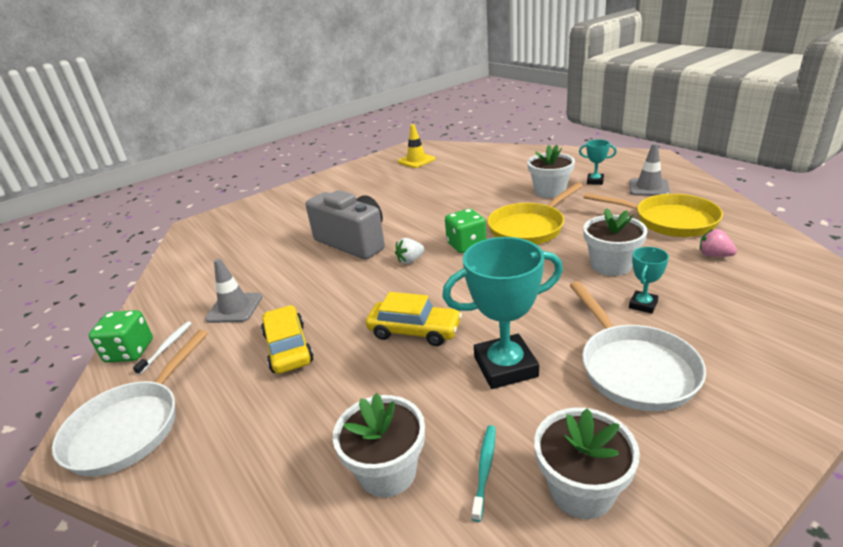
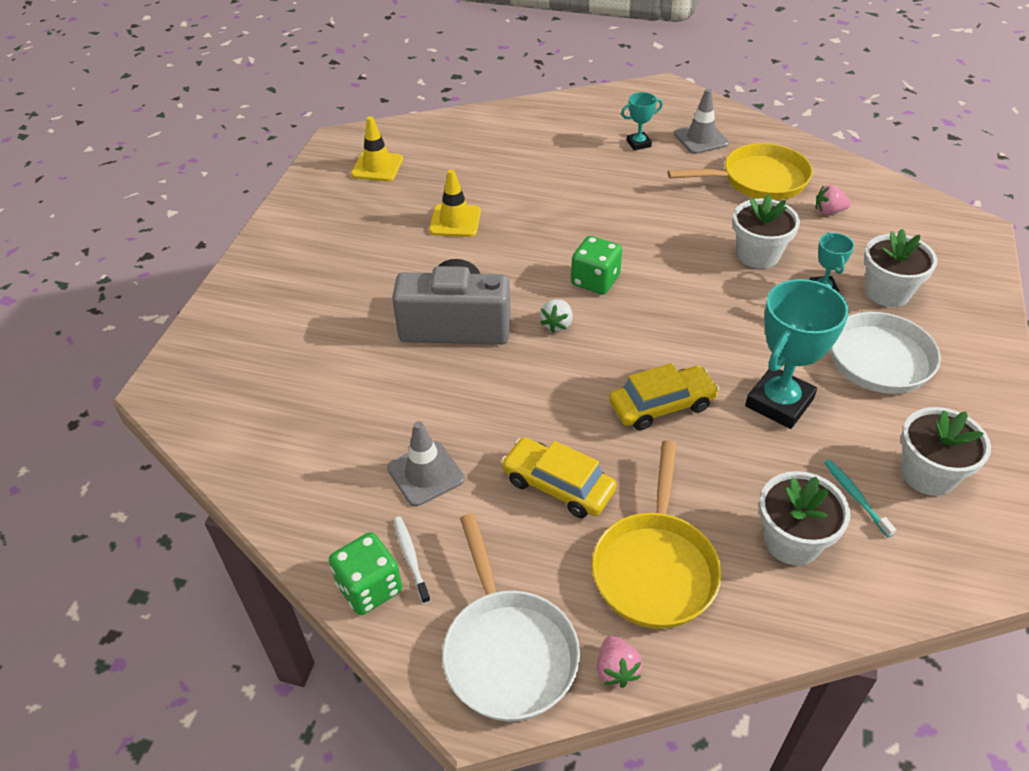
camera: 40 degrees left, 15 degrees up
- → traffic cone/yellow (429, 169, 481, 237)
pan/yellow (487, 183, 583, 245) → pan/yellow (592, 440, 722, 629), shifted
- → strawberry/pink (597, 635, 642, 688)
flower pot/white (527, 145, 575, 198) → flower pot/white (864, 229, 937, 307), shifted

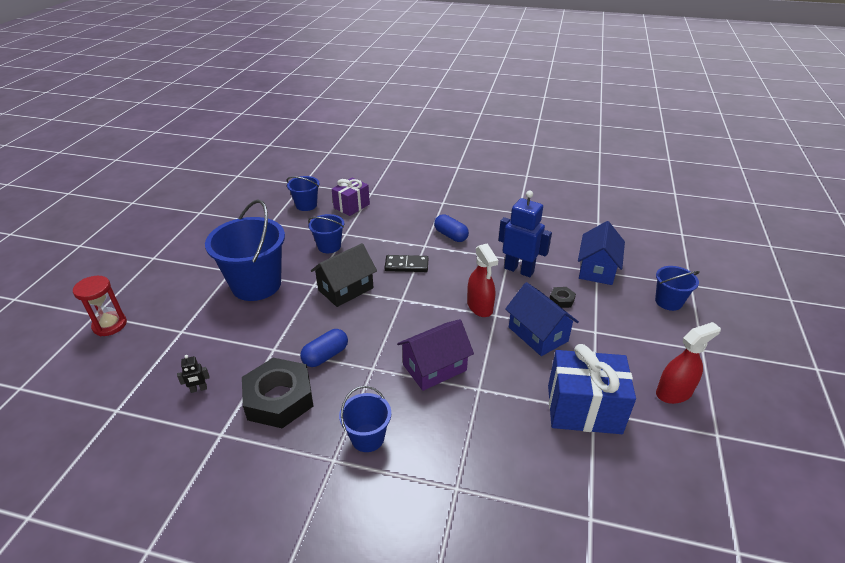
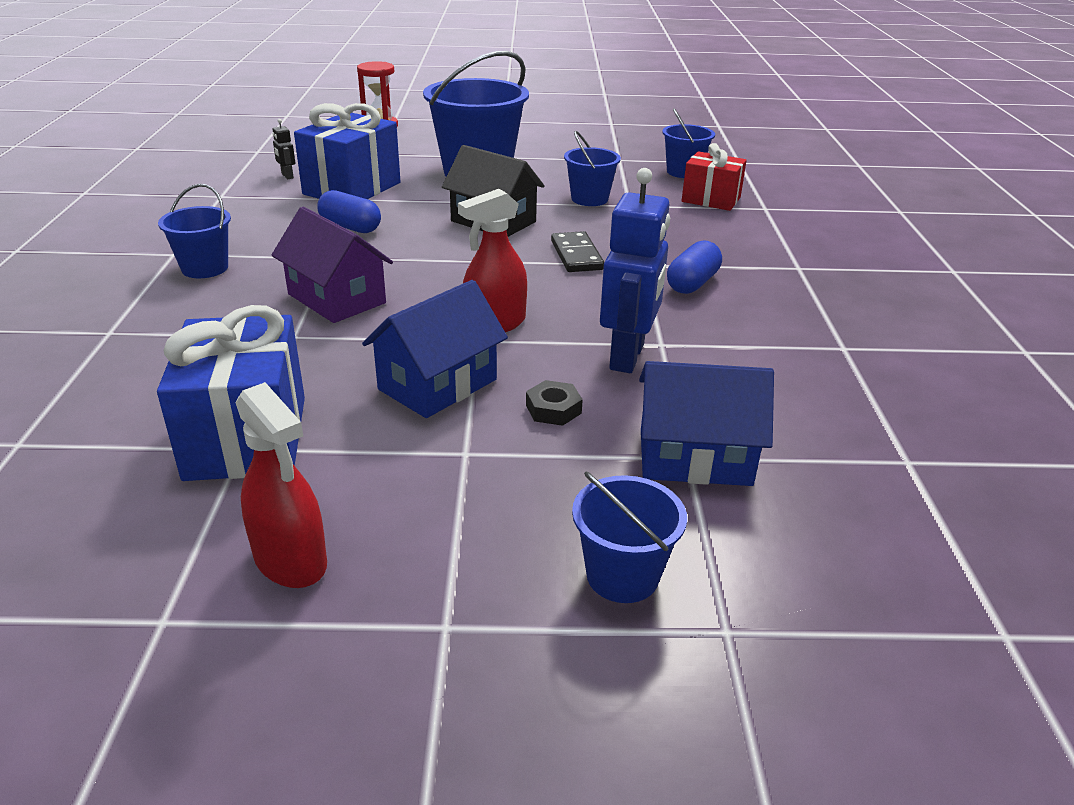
camera: 75 degrees right, 5 degrees down
- → gift/blue (294, 103, 401, 199)
gift/purple (332, 178, 370, 216) → gift/red (682, 143, 747, 211)
nut/black (242, 358, 313, 428) → -

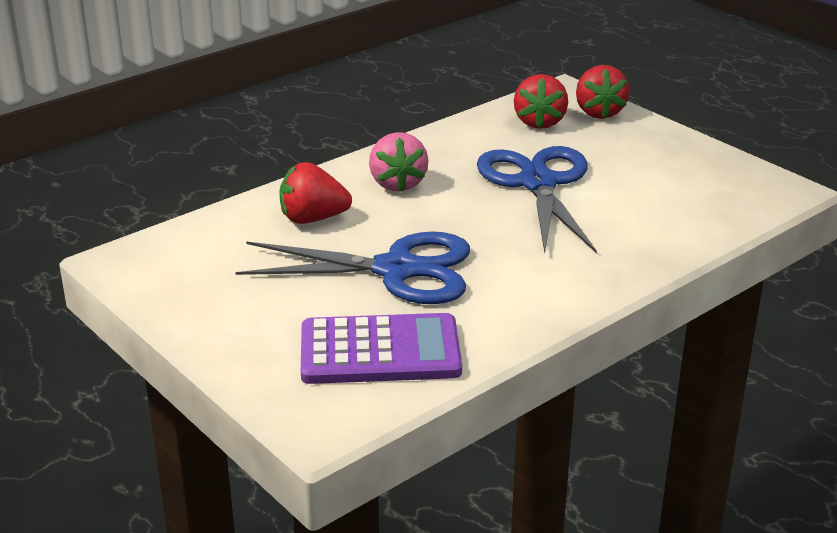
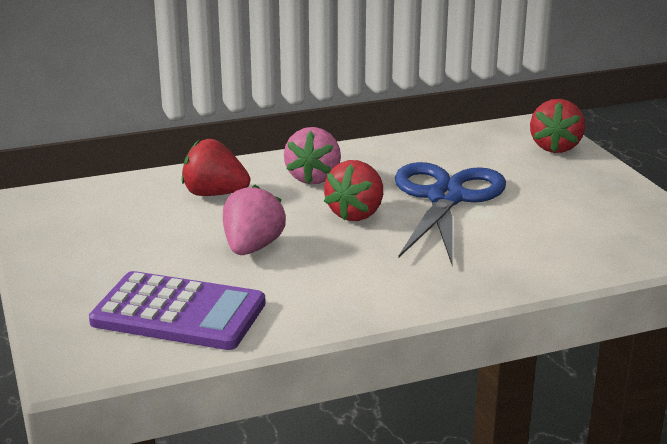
camera: 20 degrees right, 5 degrees down
scissors/blue (235, 232, 470, 304) → strawberry/pink (223, 185, 286, 255)
strawberry/red (514, 74, 568, 129) → strawberry/red (324, 160, 383, 221), shifted

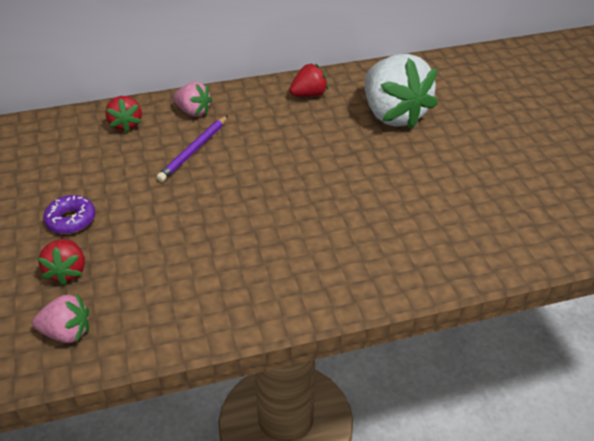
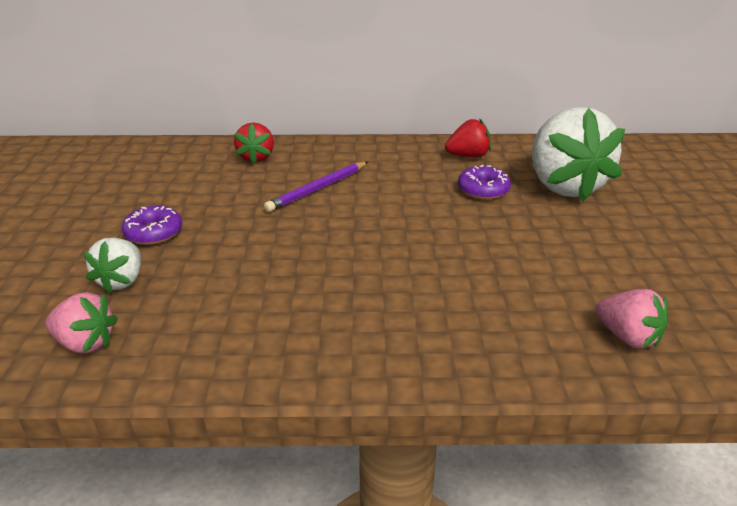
camera: 15 degrees right, 10 degrees down
strawberry/red (37, 239, 85, 286) → strawberry/white (83, 238, 141, 293)
- → donut/purple (458, 165, 511, 200)
strawberry/pink (173, 82, 212, 117) → strawberry/pink (595, 289, 668, 348), shifted

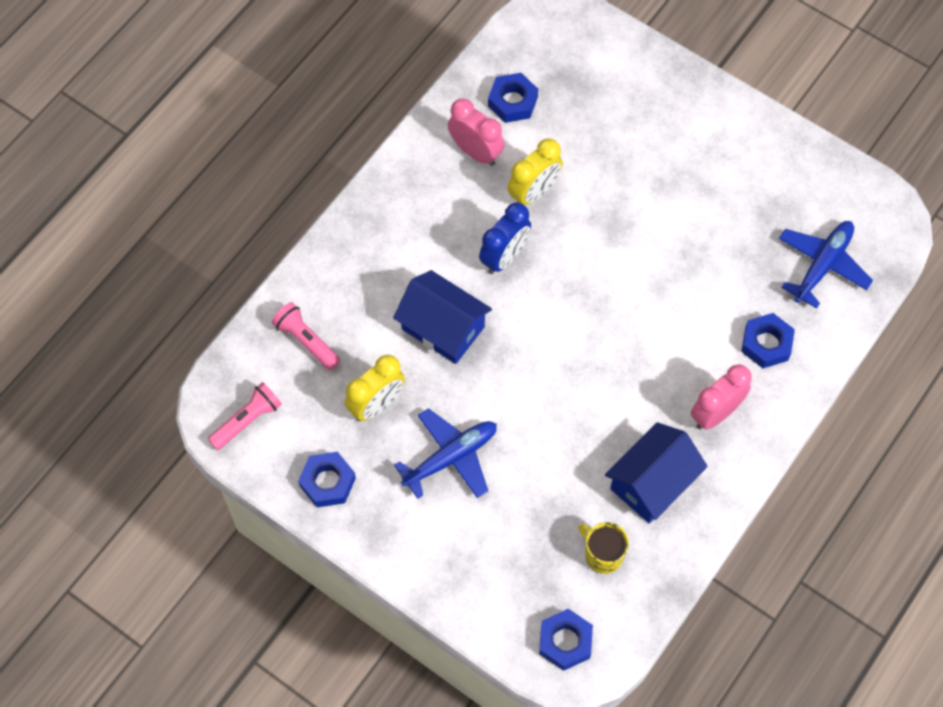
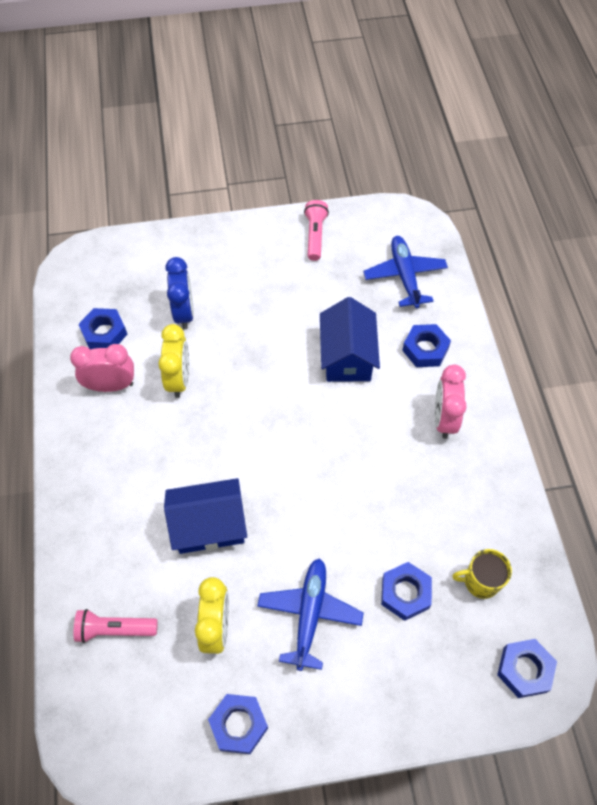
camera: 45 degrees left, 5 degrees down
clock/blue (479, 203, 531, 274) → clock/blue (165, 257, 194, 330), shifted
flashlight/pink (208, 382, 282, 450) → flashlight/pink (304, 200, 329, 261), shifted
house/blue (605, 422, 708, 523) → house/blue (320, 297, 380, 382), shifted
- → nut/blue (381, 562, 432, 621)

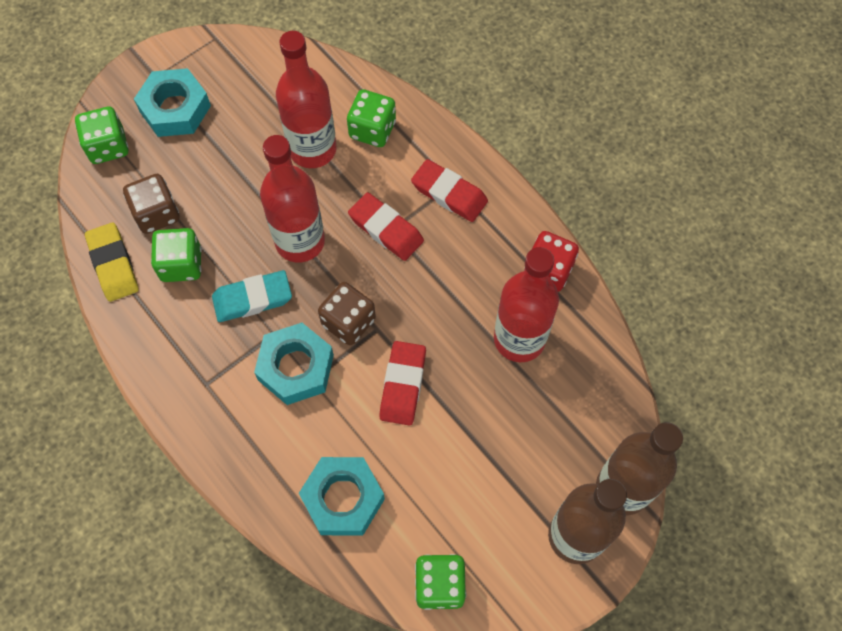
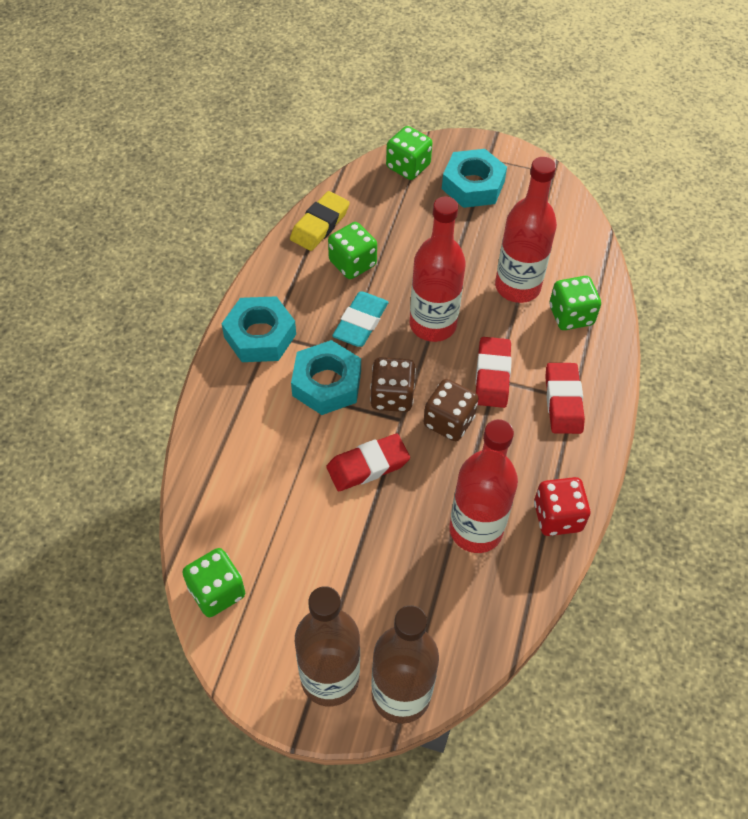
camera: 55 degrees right, 10 degrees down
nut/turquoise (299, 457, 385, 536) → nut/turquoise (221, 296, 296, 362), shifted
eraser/turquoise (212, 270, 292, 322) → eraser/turquoise (332, 291, 389, 347), 75 degrees clockwise
dice/brown (123, 174, 180, 234) → dice/brown (423, 379, 479, 441), shifted

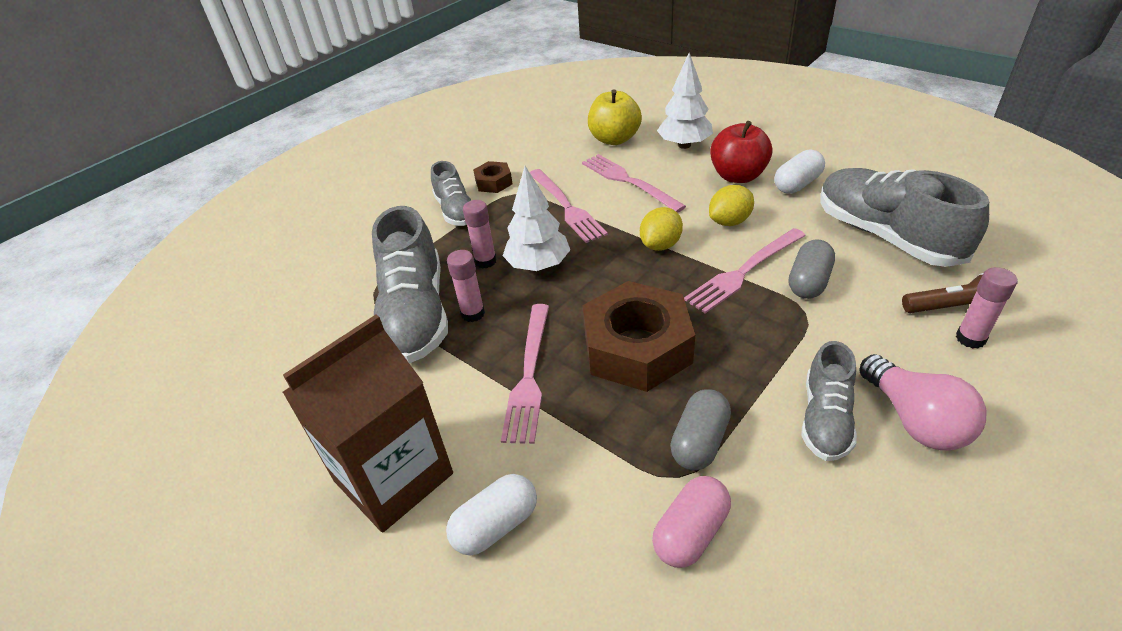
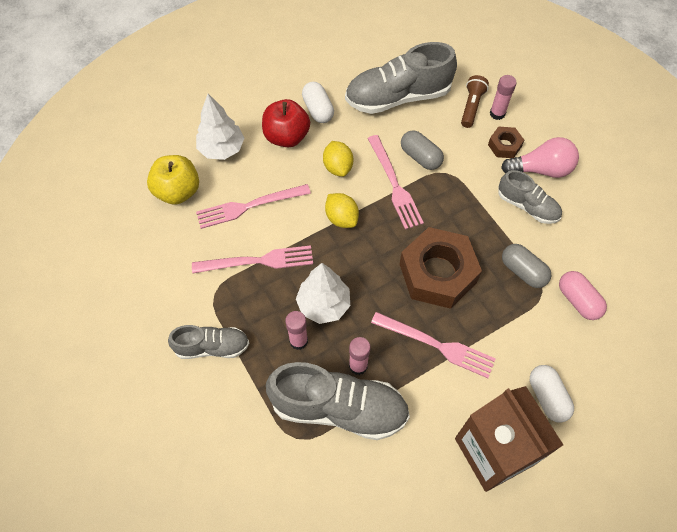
camera: 75 degrees left, 20 degrees up
nut/brown (473, 161, 513, 193) → nut/brown (488, 127, 524, 158), shifted

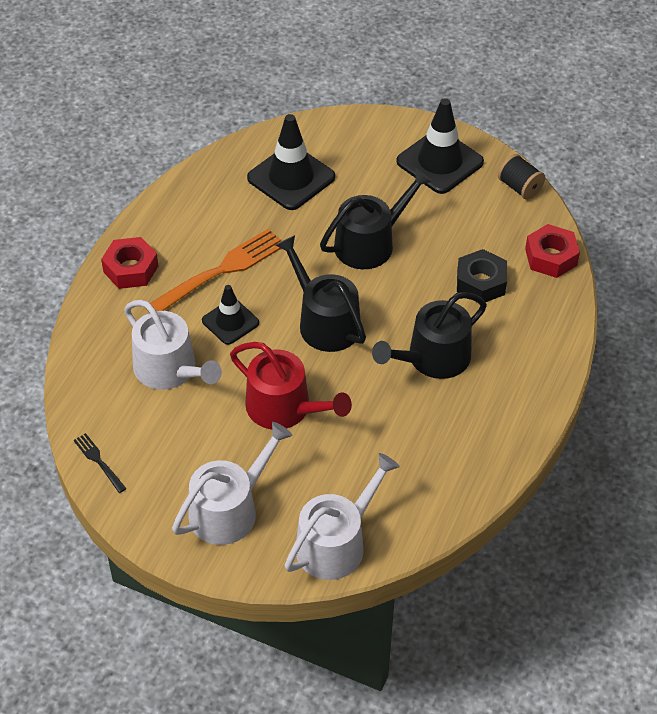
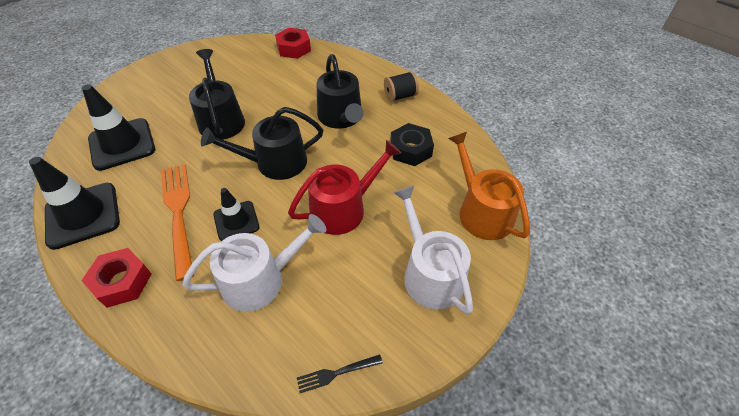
camera: 70 degrees left, 0 degrees up
traffic cone/black (396, 98, 484, 194) → traffic cone/black (29, 157, 120, 250), shifted
spool/black (498, 154, 545, 200) → spool/black (384, 71, 419, 102), shifted
nut/black (457, 249, 507, 302) → nut/black (390, 123, 434, 166), shifted
watering can/white (285, 453, 400, 580) → watering can/orange (448, 132, 530, 240)

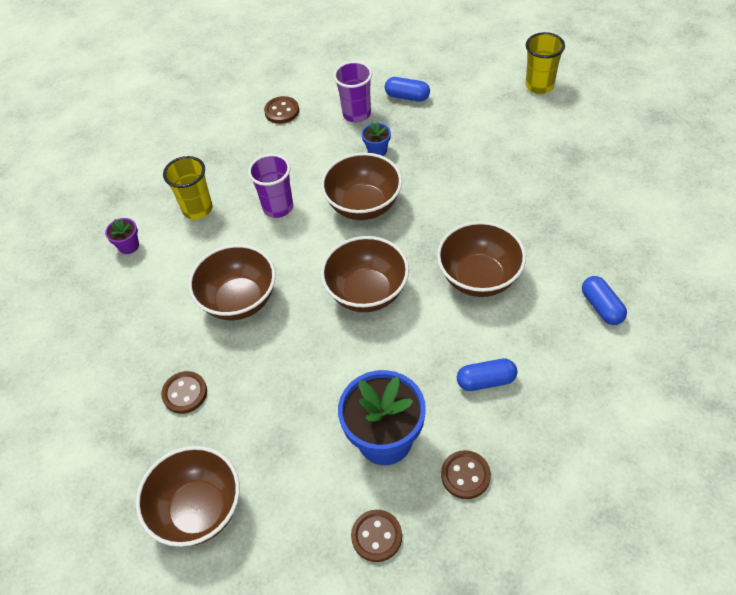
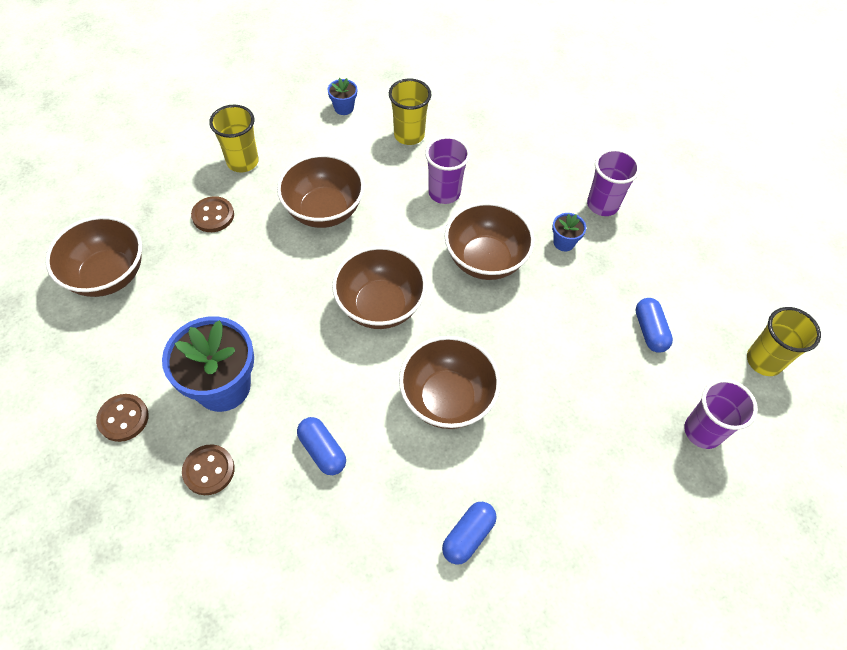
camera: 55 degrees right, 5 degrees up
- → cup/yellow (209, 105, 259, 173)
flower pot/purple (105, 218, 139, 254) → flower pot/blue (327, 78, 357, 115)
capsule/blue (385, 77, 430, 102) → capsule/blue (635, 298, 673, 353), shifted
- → cup/purple (684, 379, 758, 449)
button/brown (264, 96, 299, 124) → -

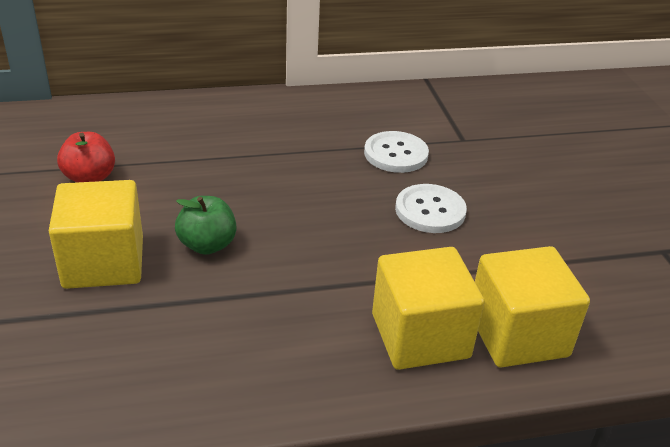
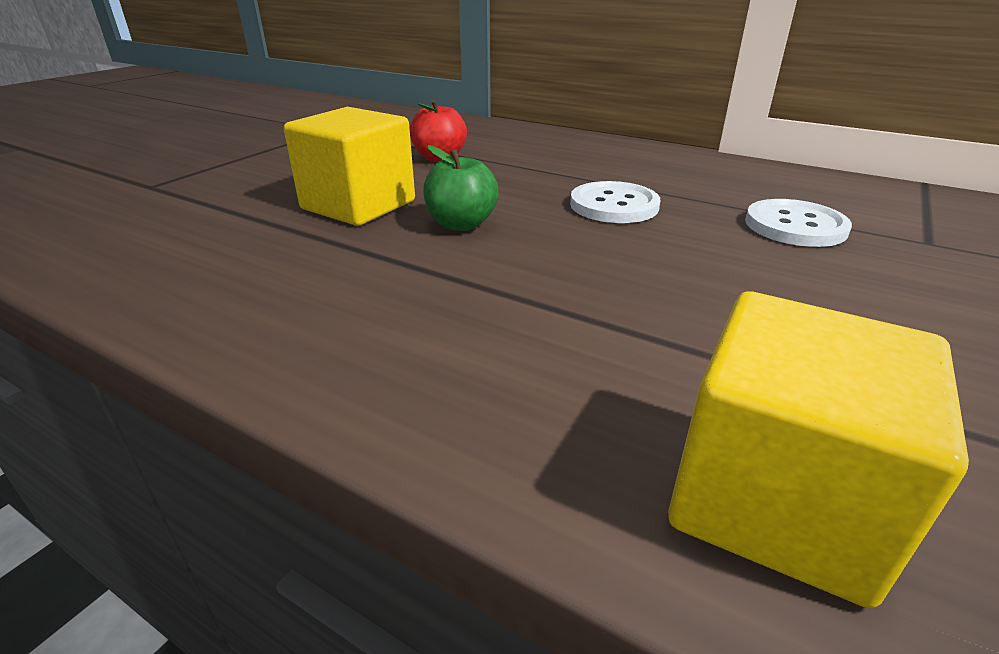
camera: 45 degrees right, 5 degrees down
button/white (395, 184, 467, 233) → button/white (570, 181, 661, 223), shifted
cube/yellow (372, 247, 485, 370) → -

